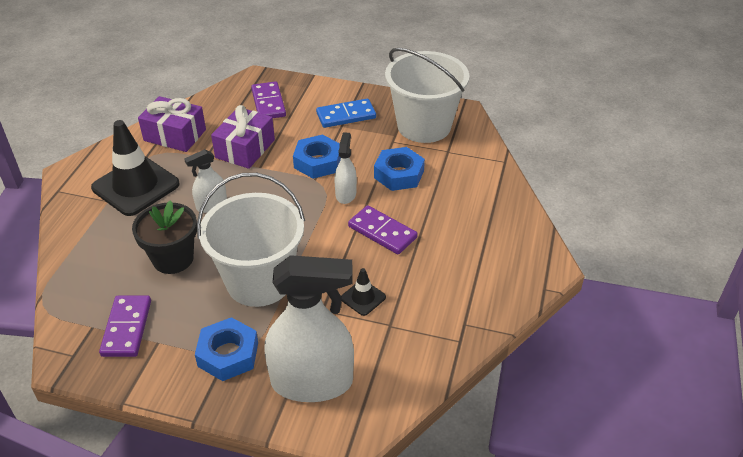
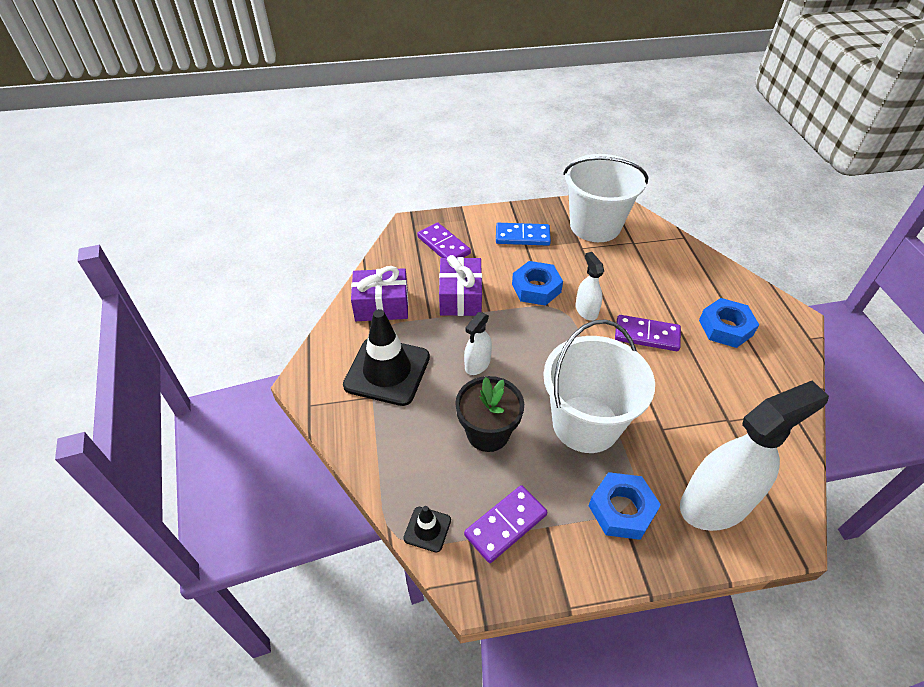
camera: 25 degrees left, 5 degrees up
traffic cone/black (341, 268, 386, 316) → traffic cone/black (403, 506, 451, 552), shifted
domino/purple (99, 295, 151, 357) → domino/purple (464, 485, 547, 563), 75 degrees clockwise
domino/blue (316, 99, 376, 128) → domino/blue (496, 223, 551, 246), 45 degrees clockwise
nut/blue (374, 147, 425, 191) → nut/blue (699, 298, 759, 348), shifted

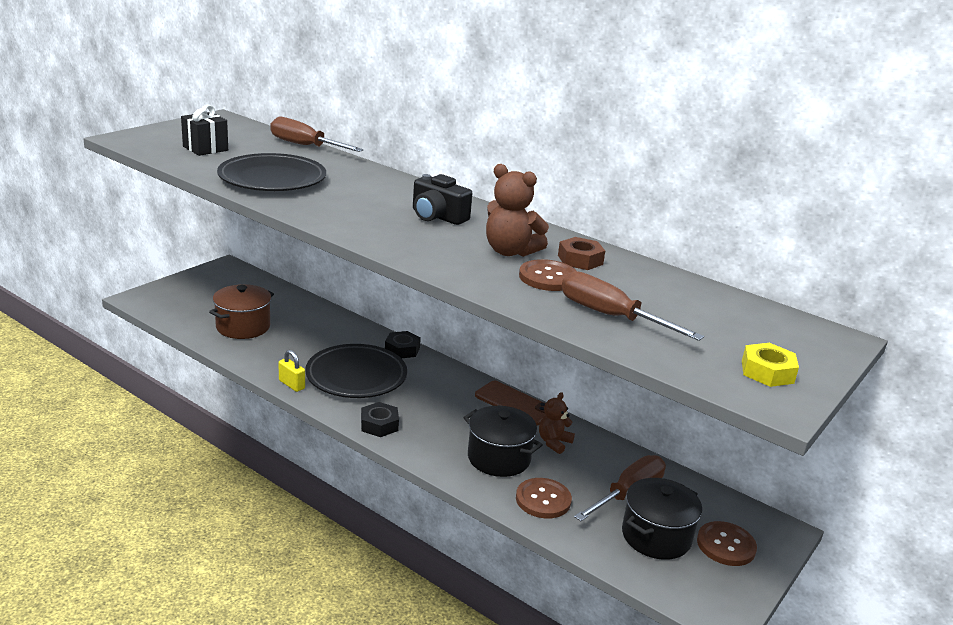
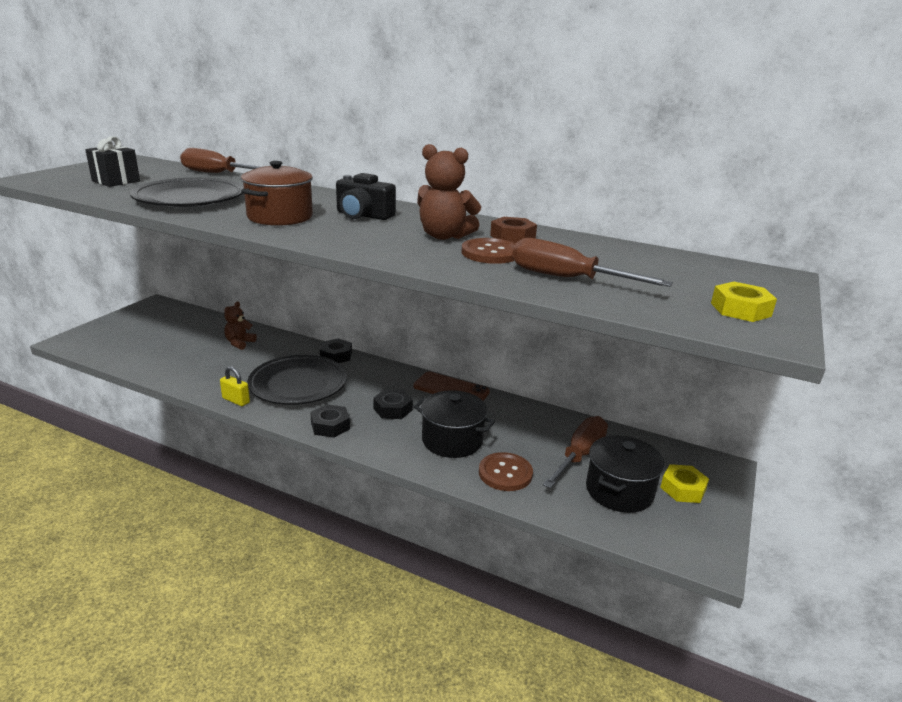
camera: 10 degrees left, 0 degrees up
teddy bear/brown (539, 392, 575, 454) → teddy bear/brown (224, 301, 257, 350), shifted
pot/brown (209, 284, 274, 339) → pot/brown (241, 161, 313, 226), shifted
- → nut/black (373, 389, 413, 419)
button/brown (697, 521, 757, 566) → nut/yellow (660, 464, 709, 503)

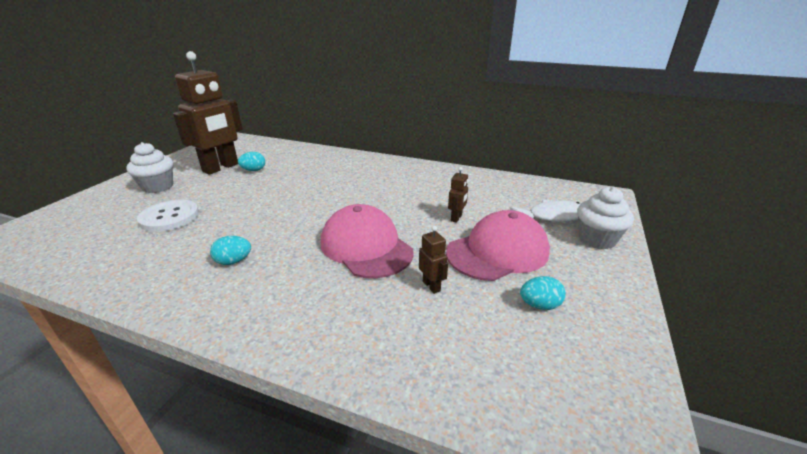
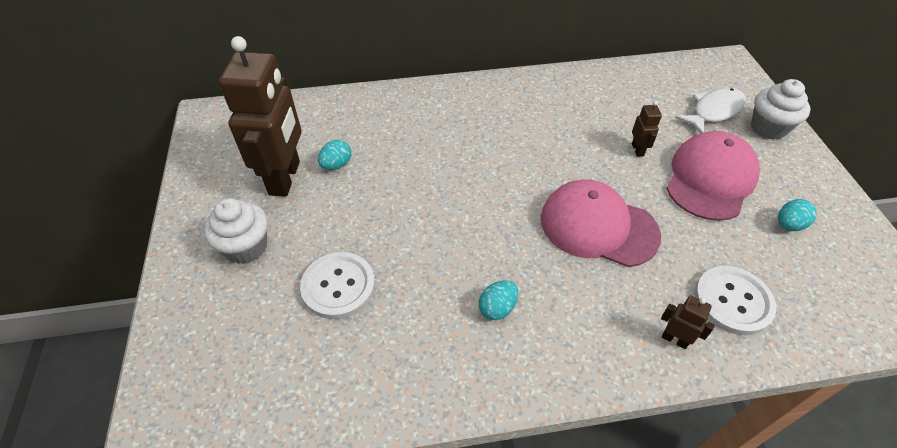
camera: 30 degrees left, 20 degrees up
robot/brown (419, 226, 448, 294) → robot/brown (661, 296, 715, 349), shifted
- → button/white (695, 266, 776, 335)

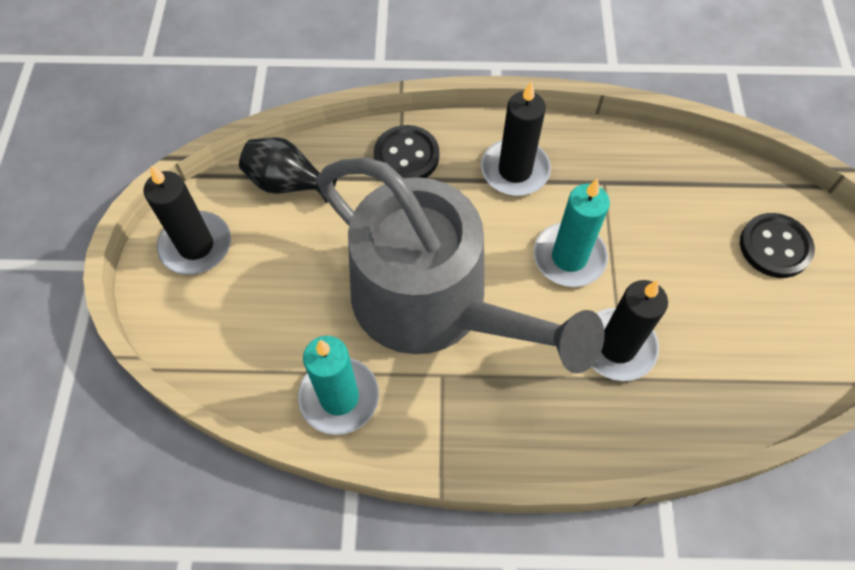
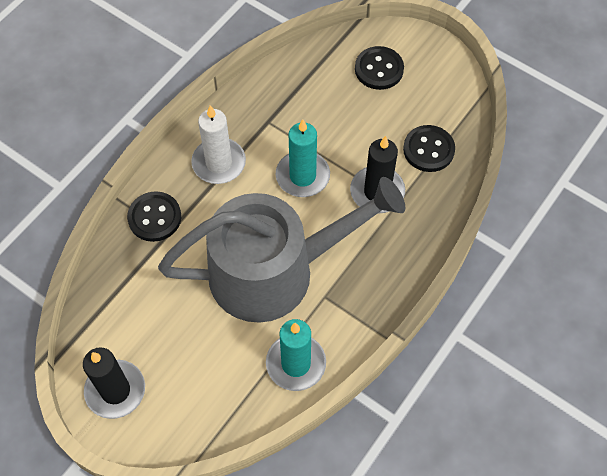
camera: 55 degrees left, 0 degrees up
candle/black (481, 81, 551, 196) → candle/white (191, 105, 246, 184)
- → button/black (403, 125, 455, 172)
vase/black (239, 137, 337, 203) → -

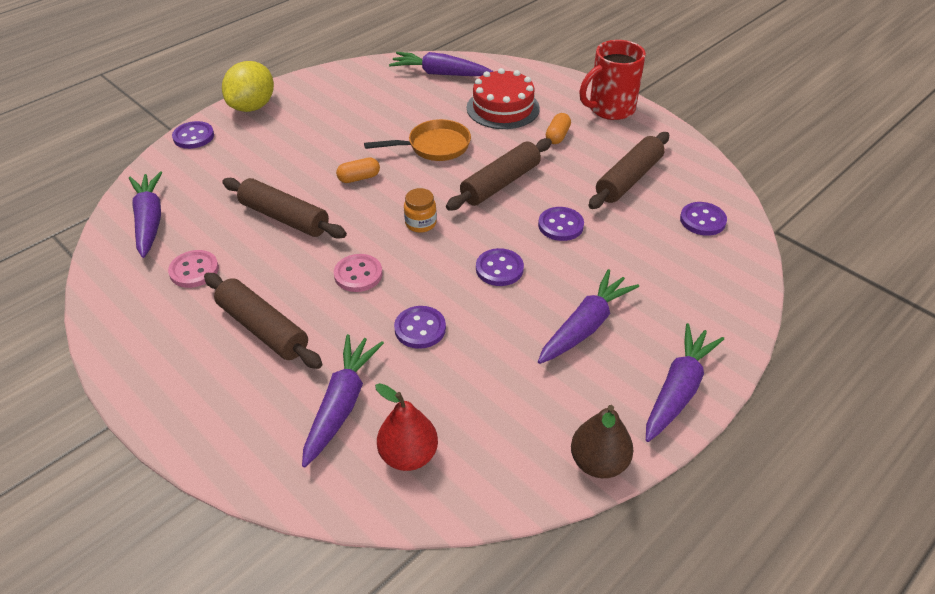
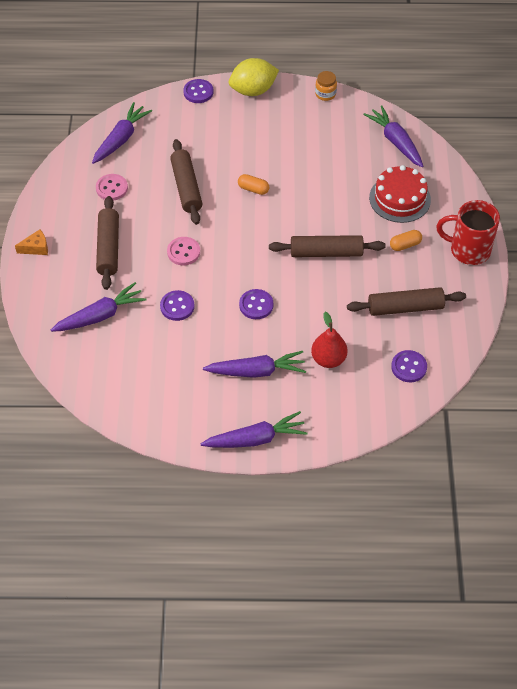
camera: 45 degrees right, 10 degrees up
- → cheese/orange (15, 229, 48, 255)
pear/red (375, 383, 438, 471) → pear/red (311, 312, 347, 368), shifted
jar/orange (404, 188, 437, 233) → jar/orange (315, 71, 337, 101), shifted
pan/orange (364, 119, 471, 161) → -
button/purple (538, 207, 584, 241) → -
pear/brown (571, 405, 633, 478) → -

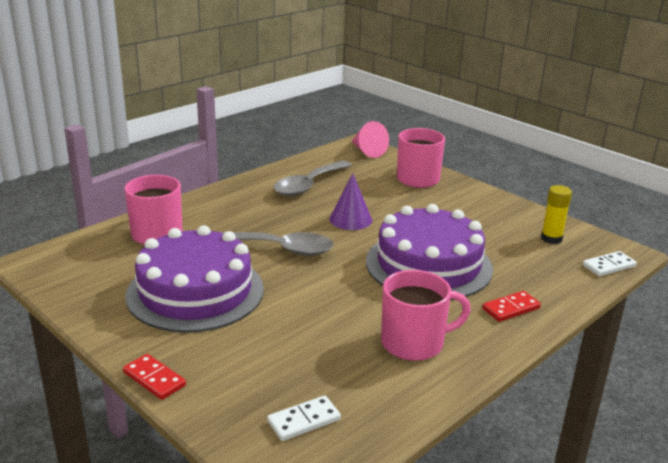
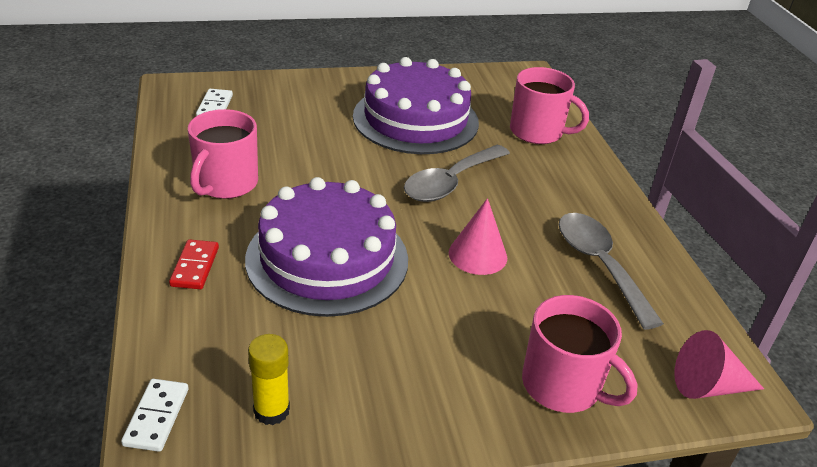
camera: 120 degrees right, 10 degrees up
cone/purple (329, 173, 372, 230) → cone/pink (449, 198, 507, 275)
domino/red (123, 354, 186, 400) → -

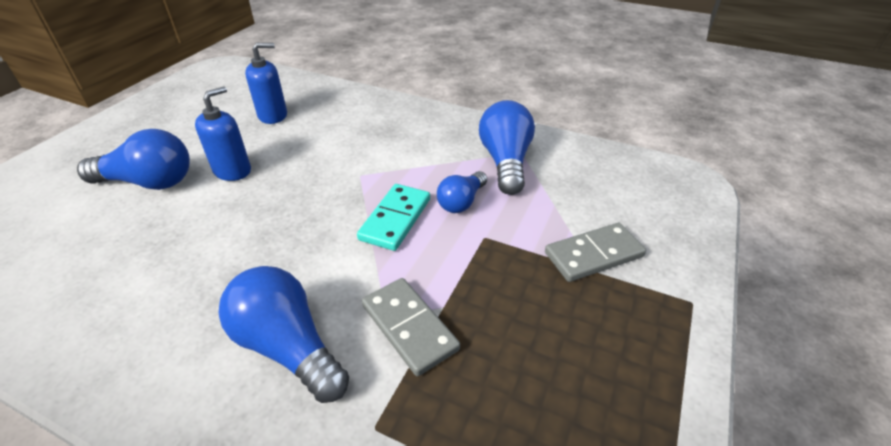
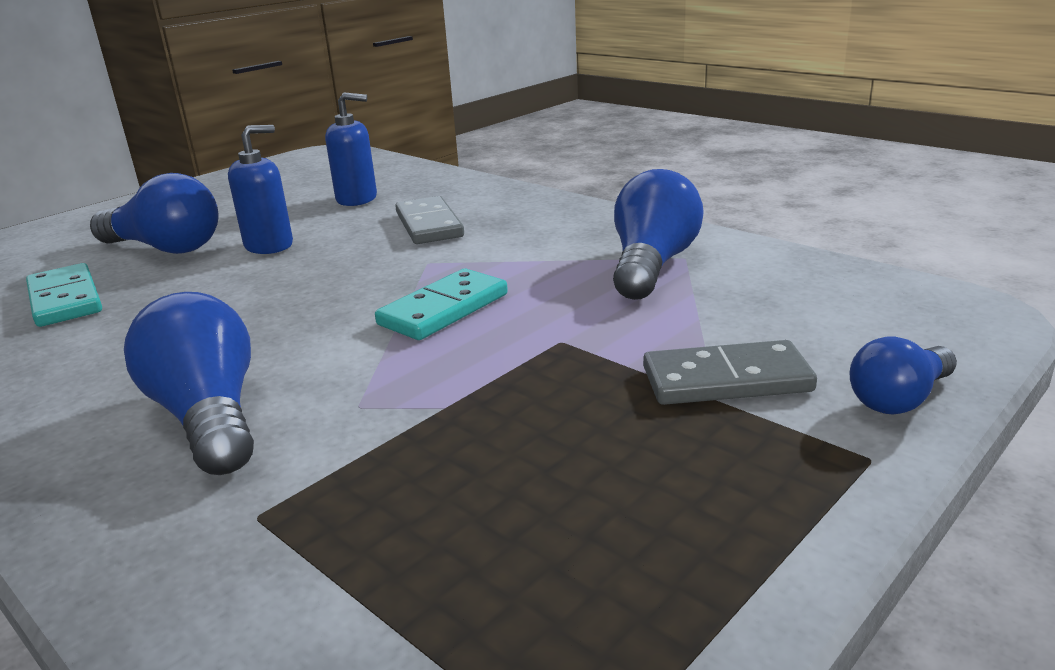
camera: 20 degrees right, 15 degrees down
- → domino/turquoise (26, 263, 102, 327)
domino/grey (362, 278, 460, 376) → domino/grey (395, 196, 464, 244), shifted
light bulb/blue (437, 171, 487, 213) → light bulb/blue (849, 337, 957, 414), shifted

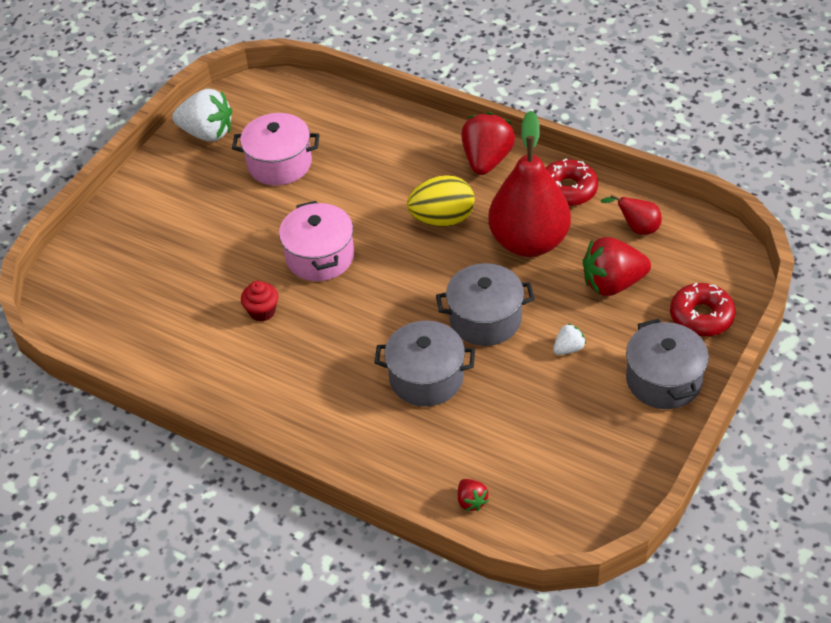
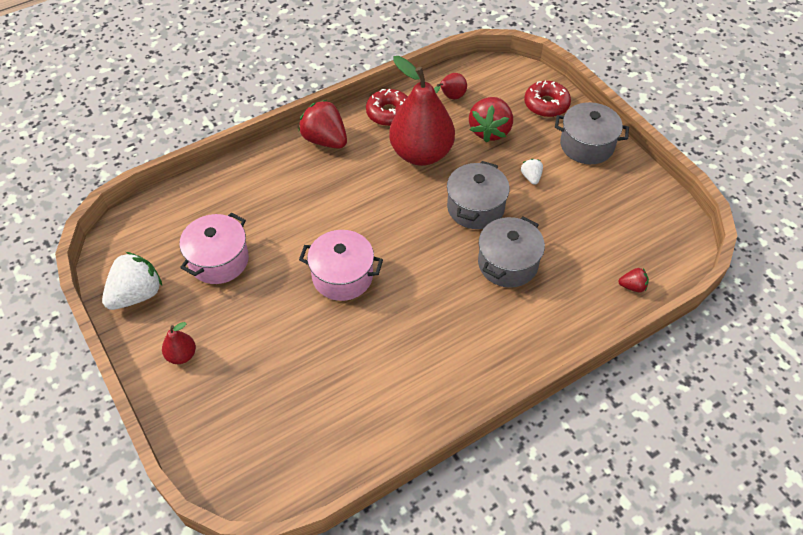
camera: 65 degrees left, 5 degrees up
- → pear/red (162, 322, 196, 364)
cupcake/red (241, 281, 278, 322) → -
egg/yellow (407, 175, 475, 227) → -

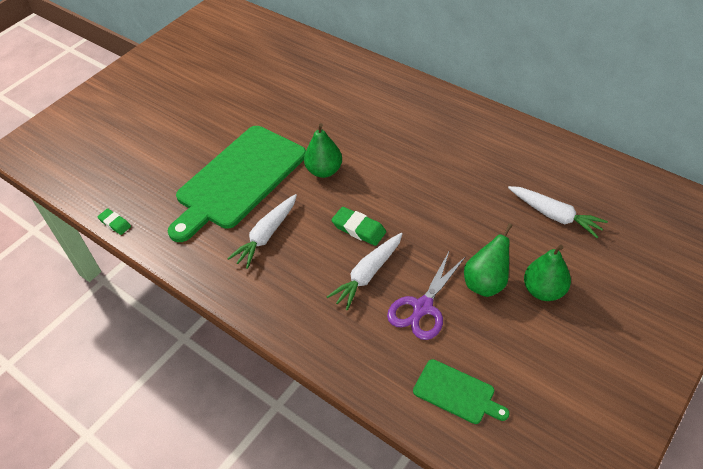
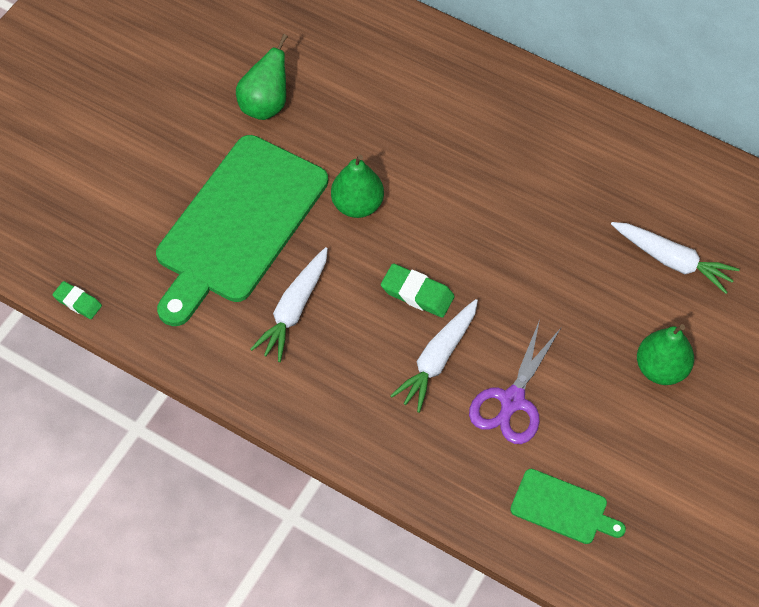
camera: 10 degrees left, 10 degrees up
pear/green (464, 223, 513, 297) → pear/green (236, 34, 288, 120), shifted

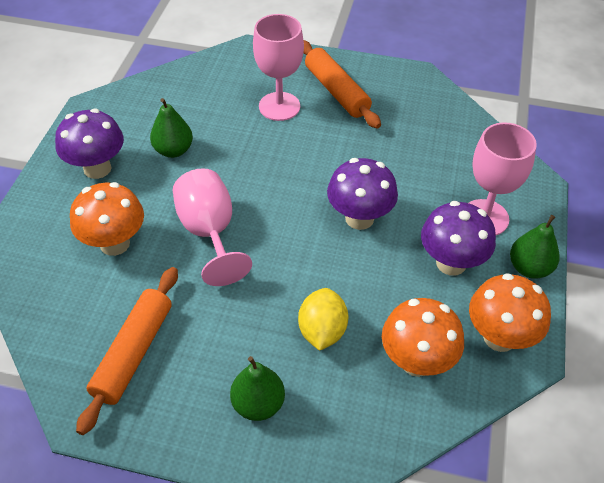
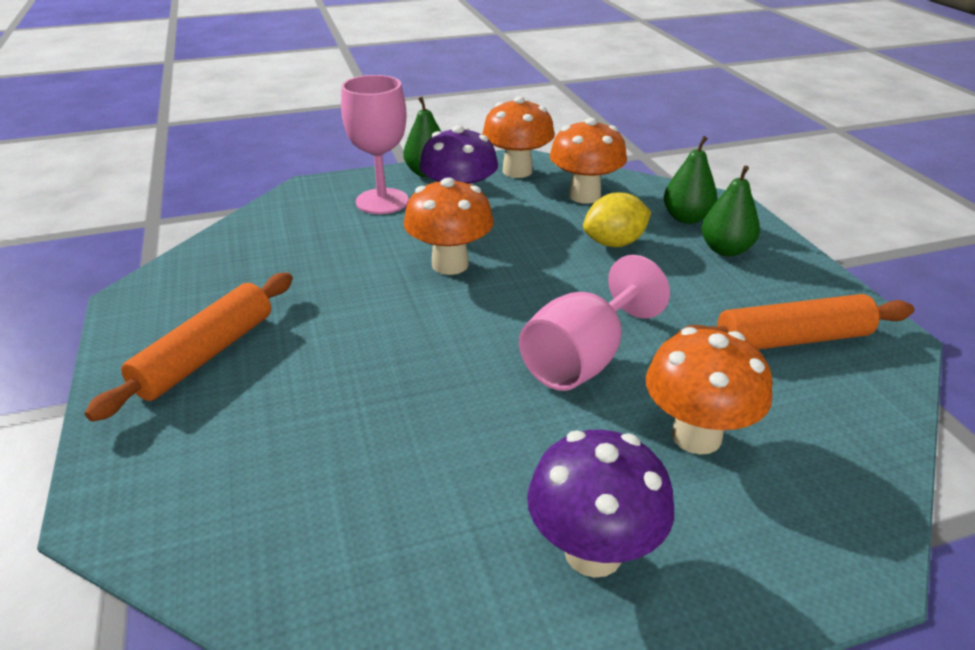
camera: 120 degrees left, 15 degrees down
mushroom/purple (327, 158, 398, 230) → mushroom/orange (404, 177, 494, 275)
pear/green (150, 98, 193, 158) → pear/green (664, 136, 717, 224), shifted
goblet/pink (253, 14, 304, 121) → -

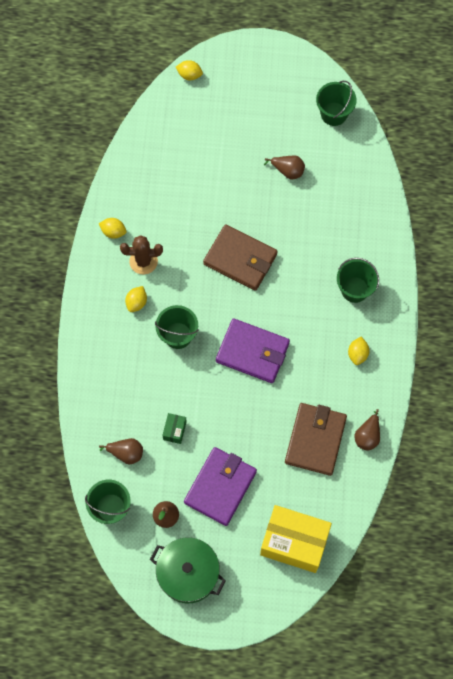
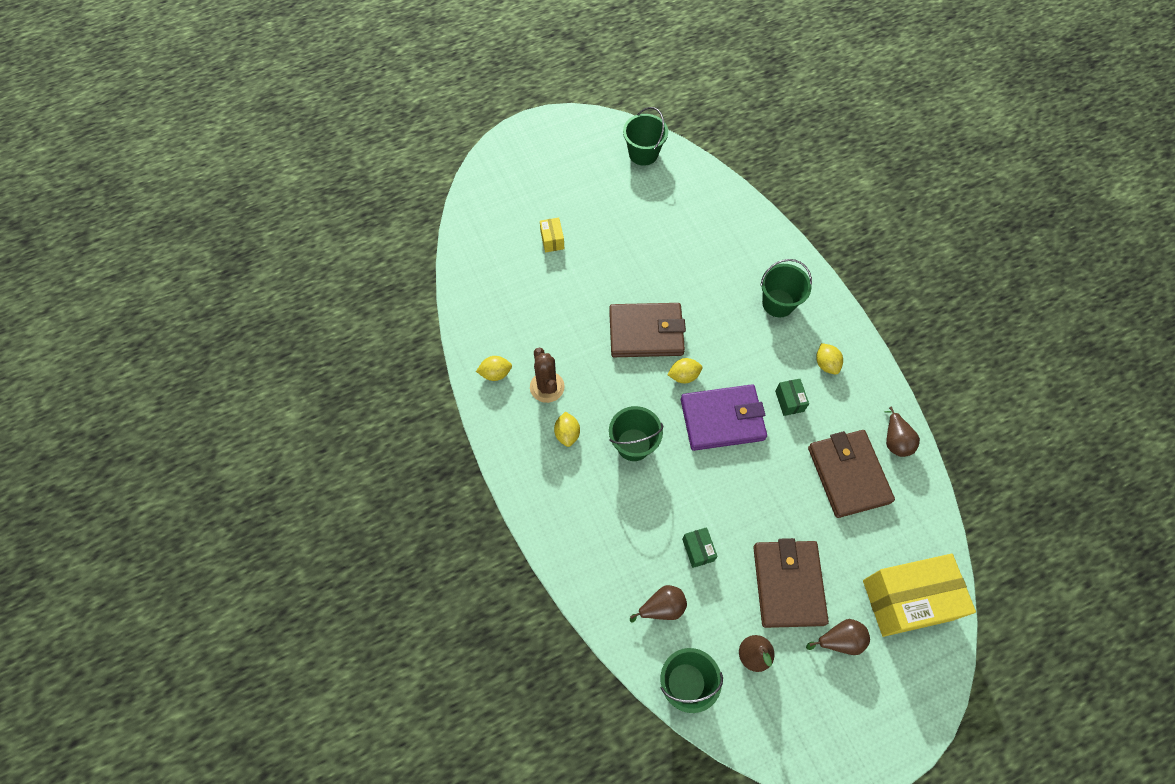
camera: 30 degrees left, 5 degrees down
cactus/brown (120, 235, 163, 274) → cactus/brown (530, 348, 565, 403), 75 degrees counterclockwise
- → box/yellow (540, 217, 564, 253)
lemon/yellow (176, 60, 203, 80) → lemon/yellow (667, 358, 702, 383), shifted
wallet/purple (184, 447, 257, 526) → wallet/brown (753, 538, 829, 628)
- → box/green (775, 379, 809, 416)
pear/brown (264, 156, 305, 179) → pear/brown (806, 619, 870, 655), shifted
pot/green (150, 537, 226, 603) → -

